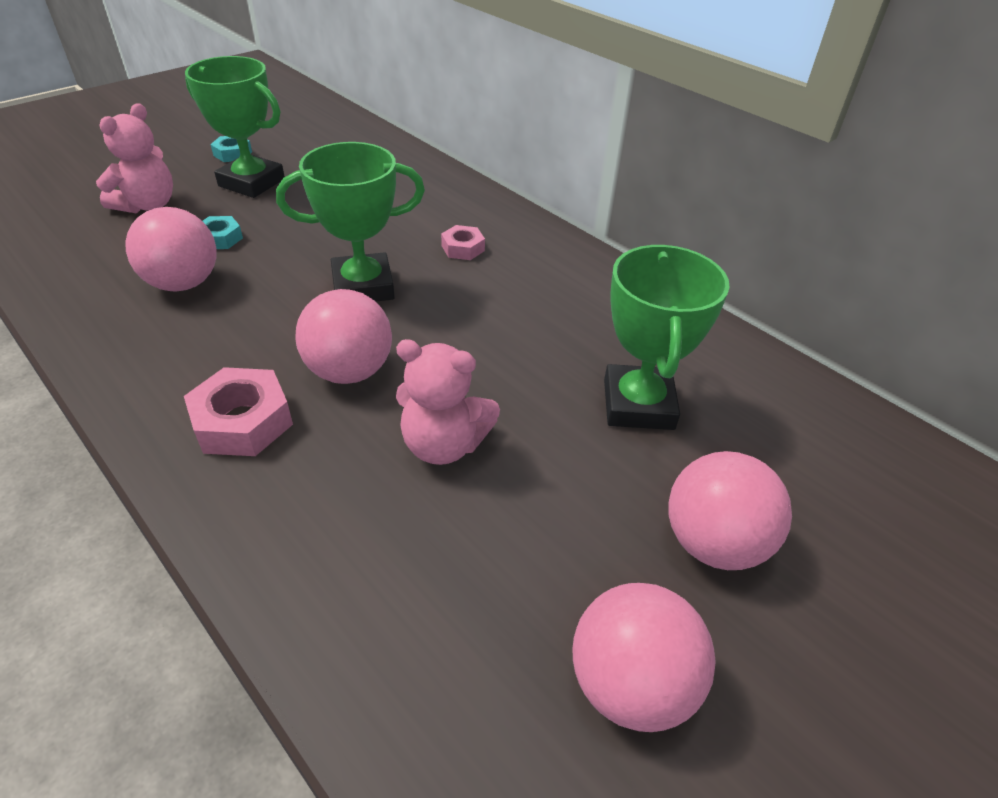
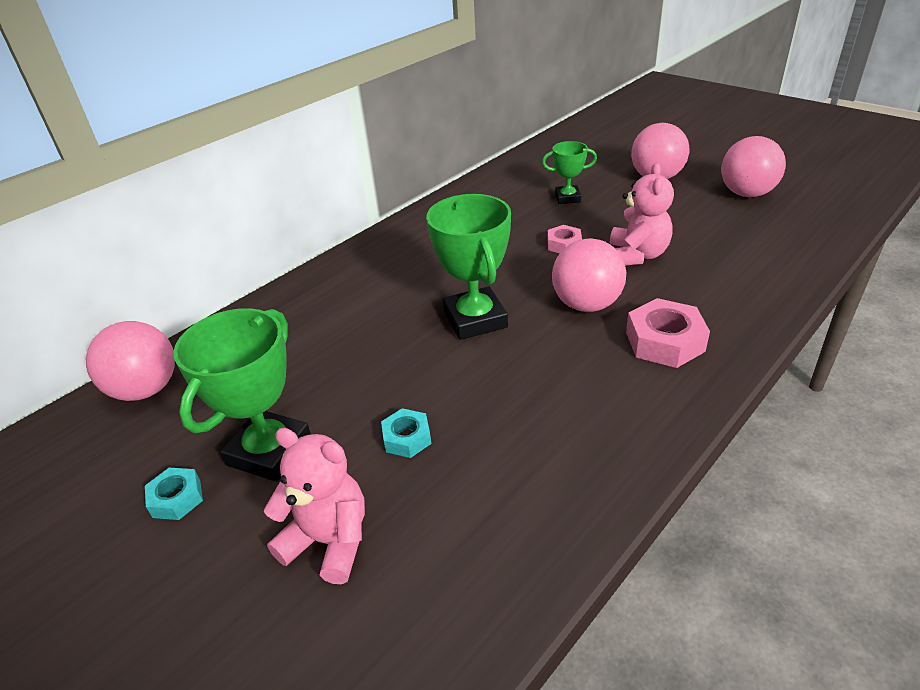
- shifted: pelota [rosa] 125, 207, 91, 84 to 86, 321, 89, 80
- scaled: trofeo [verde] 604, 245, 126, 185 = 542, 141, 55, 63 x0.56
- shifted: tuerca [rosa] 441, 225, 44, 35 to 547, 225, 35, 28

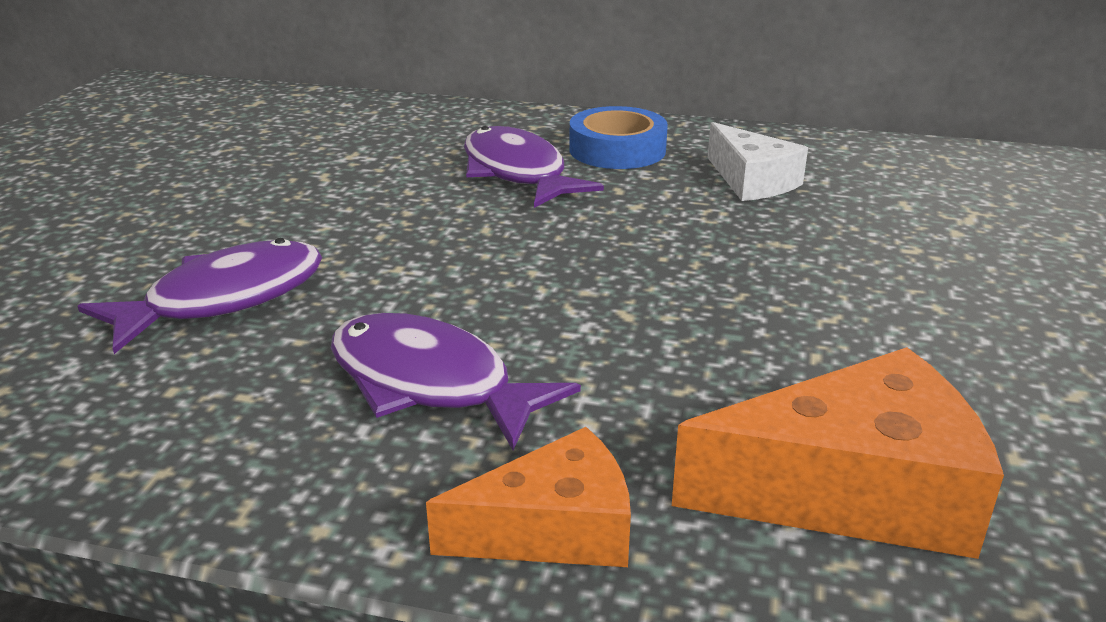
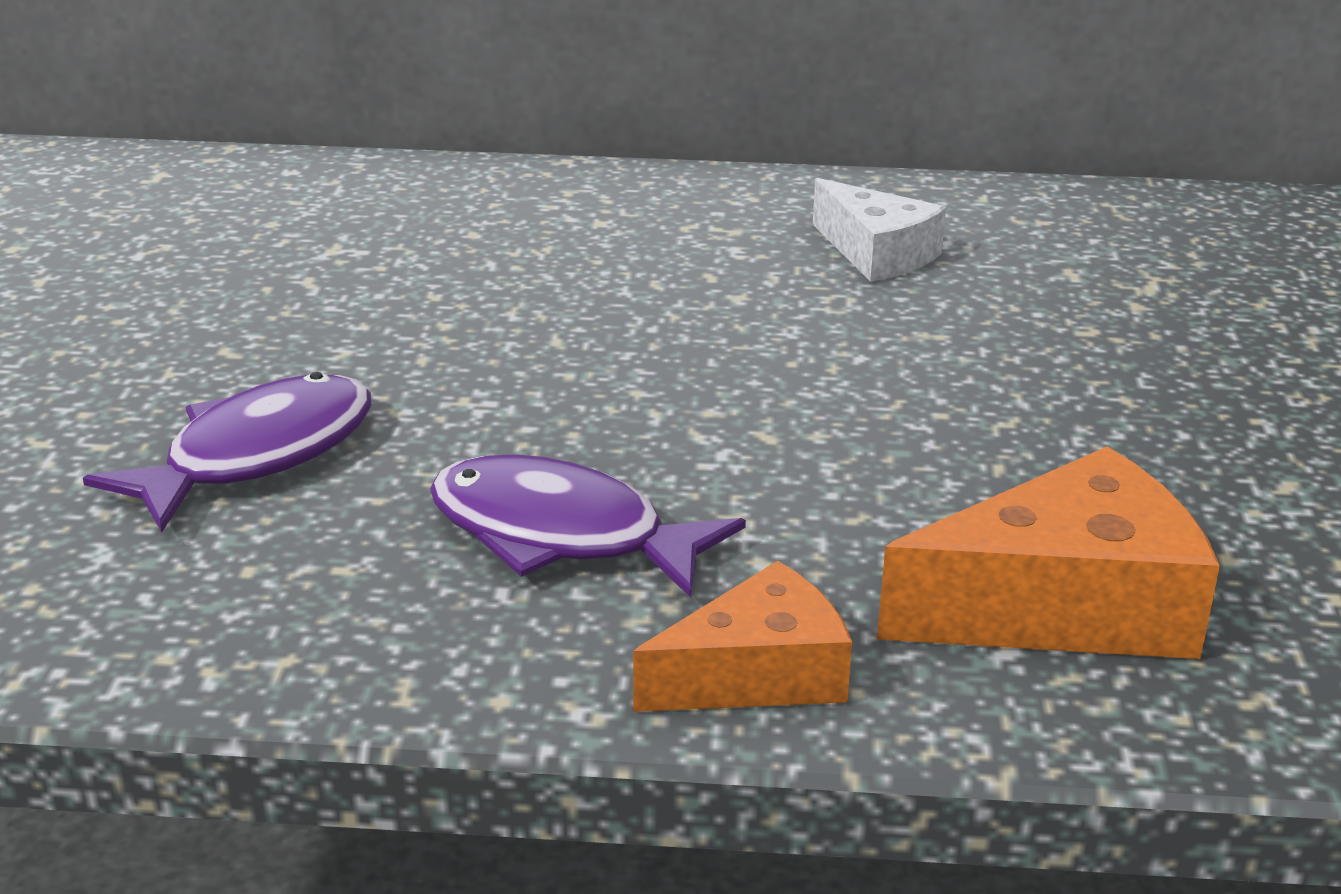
- gone: pez [morado] 464, 126, 140, 82
- gone: cinta adhesiva [azul] 569, 106, 99, 63

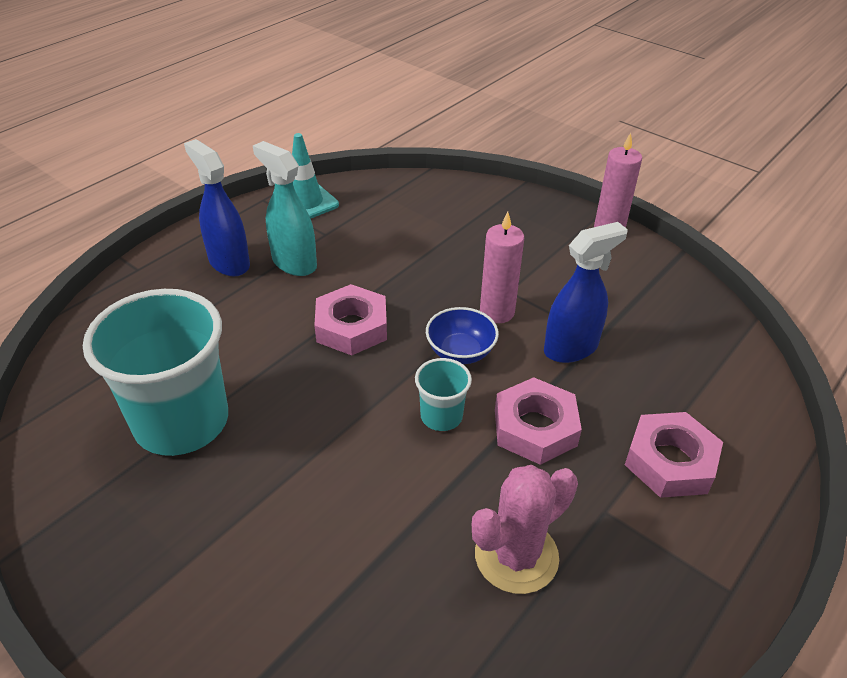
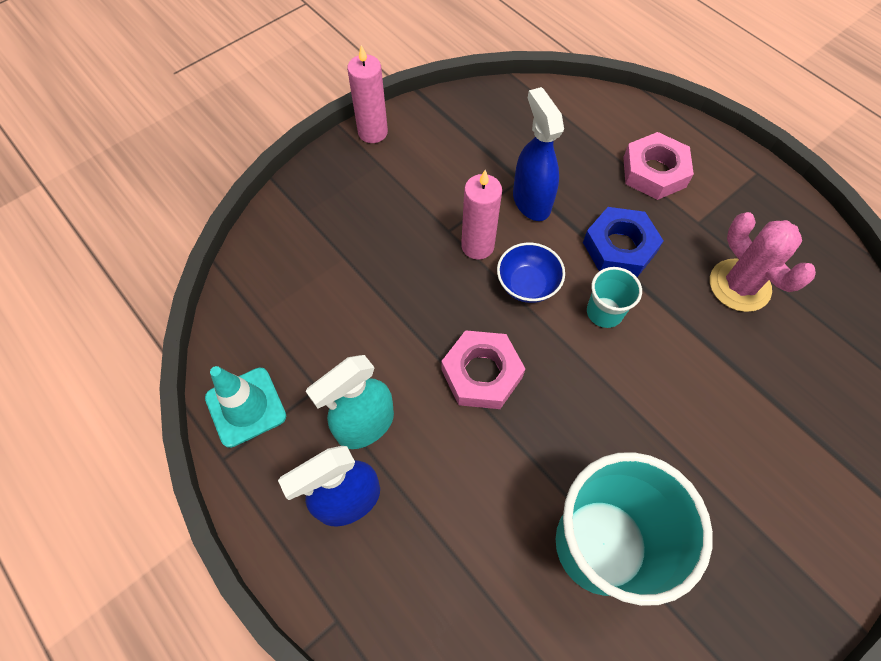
- repainted: tuerca [rosa] 495, 377, 87, 88 to tuerca [azul] 583, 207, 80, 70

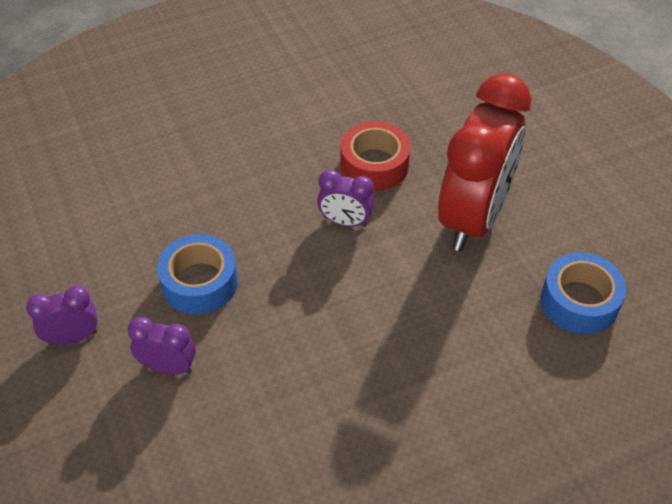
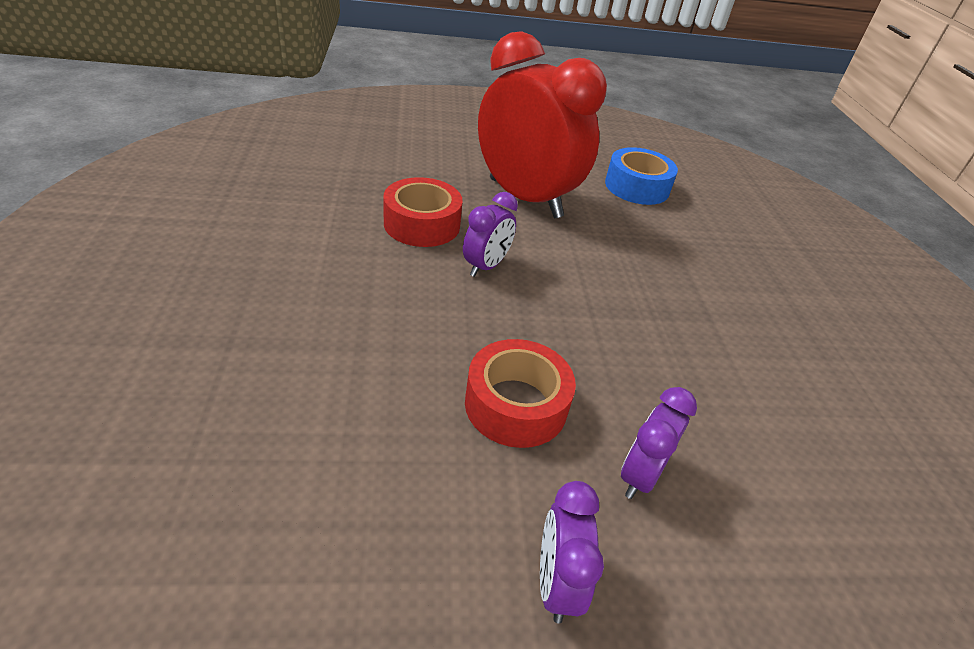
- repainted: cinta adhesiva [azul] 157, 234, 81, 81 to cinta adhesiva [rojo] 465, 339, 111, 109

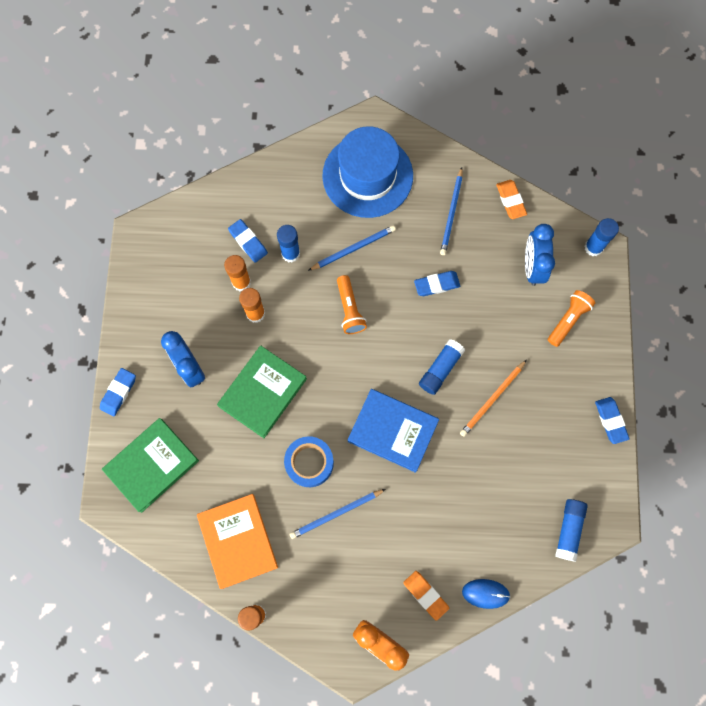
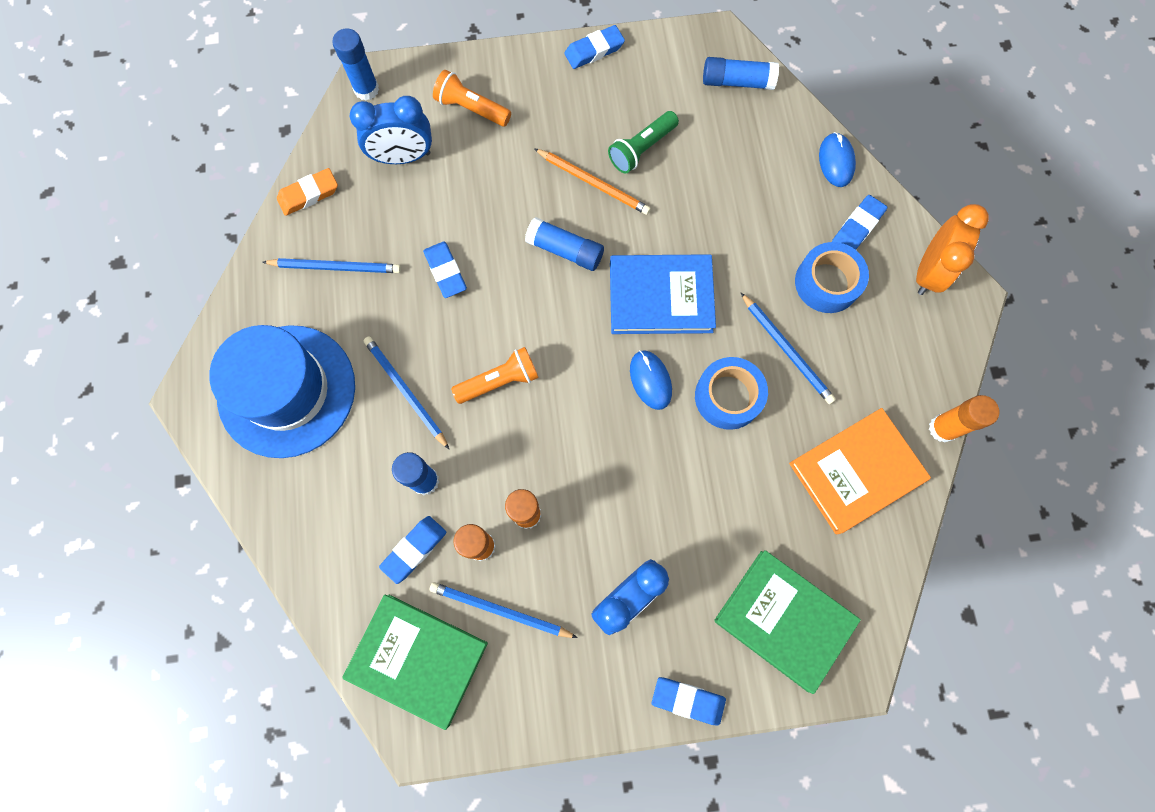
- shifted: libro [verde] 217, 346, 90, 92 to 342, 595, 146, 135
- new: lápiz [azul] 430, 582, 148, 56
- new: lámpara de mano [verde] 608, 111, 71, 62
- rotated: libro [azul] 348, 389, 91, 84 = 610, 254, 106, 80 75 degrees clockwise
- new: ratón [azul] 630, 350, 42, 60
- new: cinta adhesiva [azul] 795, 242, 74, 71
- repainted: goma de borrar [naranja] 403, 571, 46, 50 to goma de borrar [azul] 832, 195, 55, 55

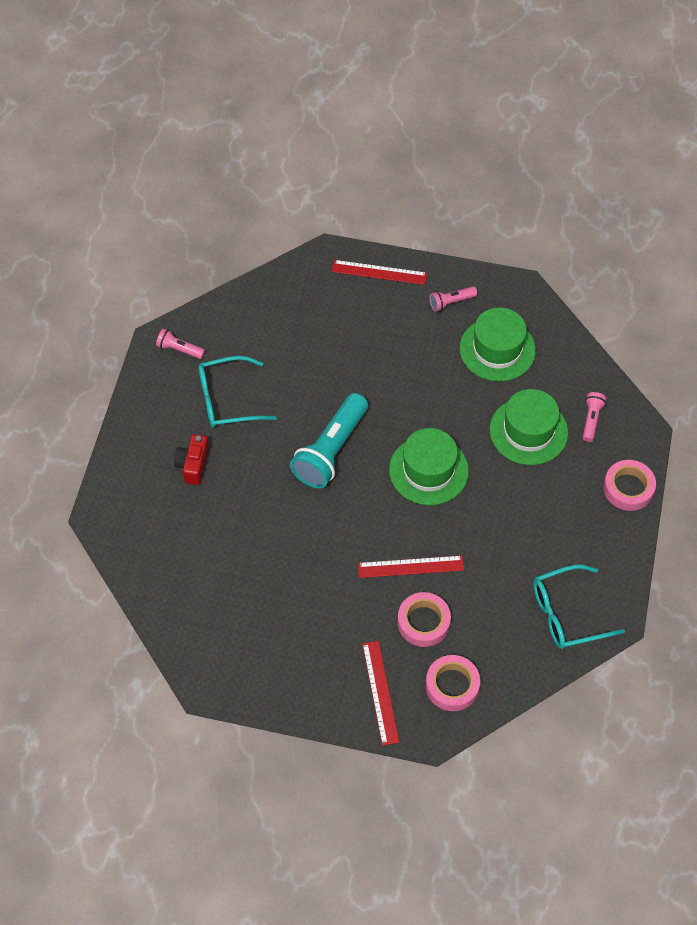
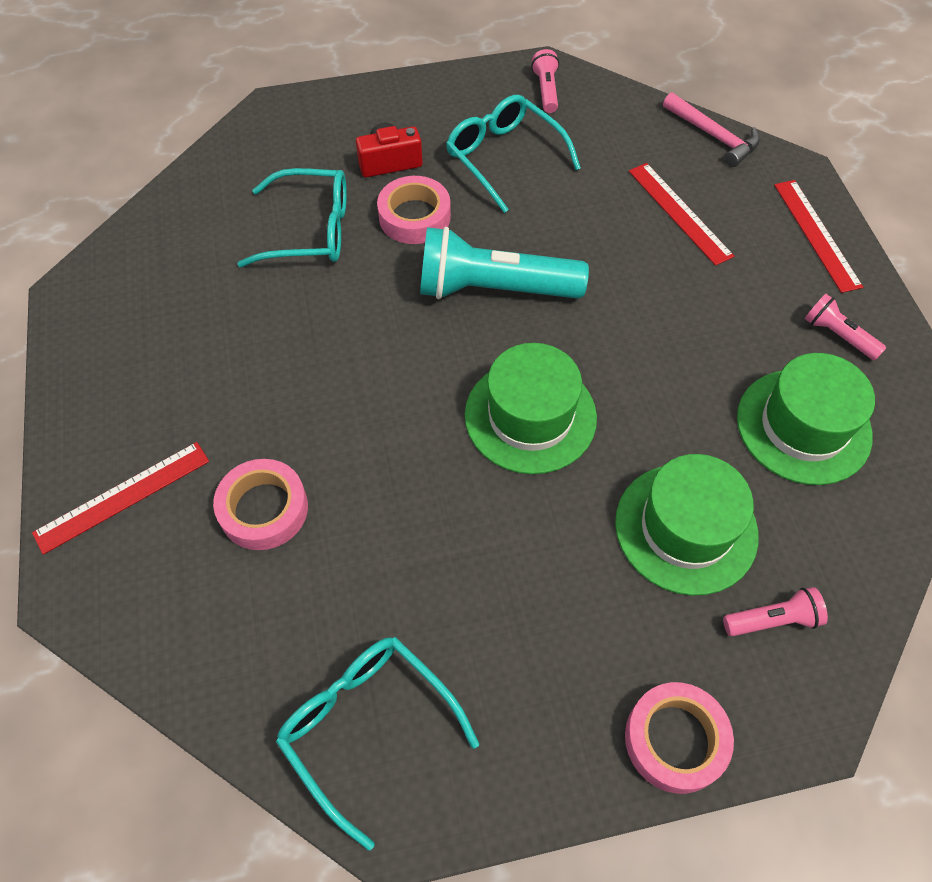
- new: gafas [turquesa] 237, 168, 110, 99
- shifted: cinta adhesiva [rosa] 426, 655, 54, 56 to 377, 176, 74, 68
- shifted: regla [rojo] 358, 556, 106, 22 to 629, 163, 105, 103
- new: martillo [rosa] 663, 92, 97, 75

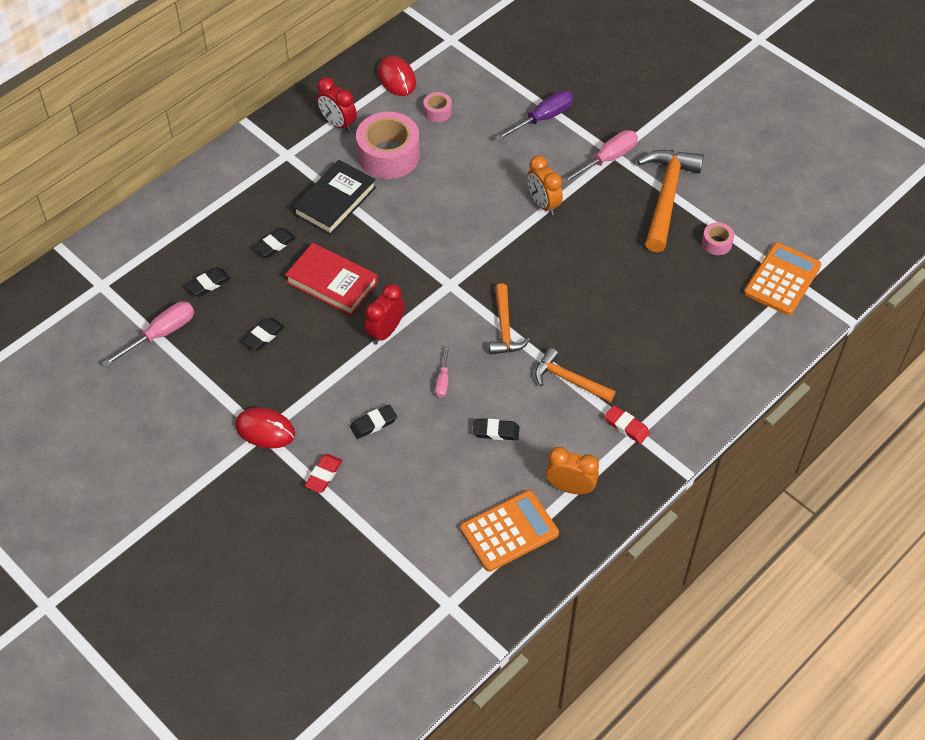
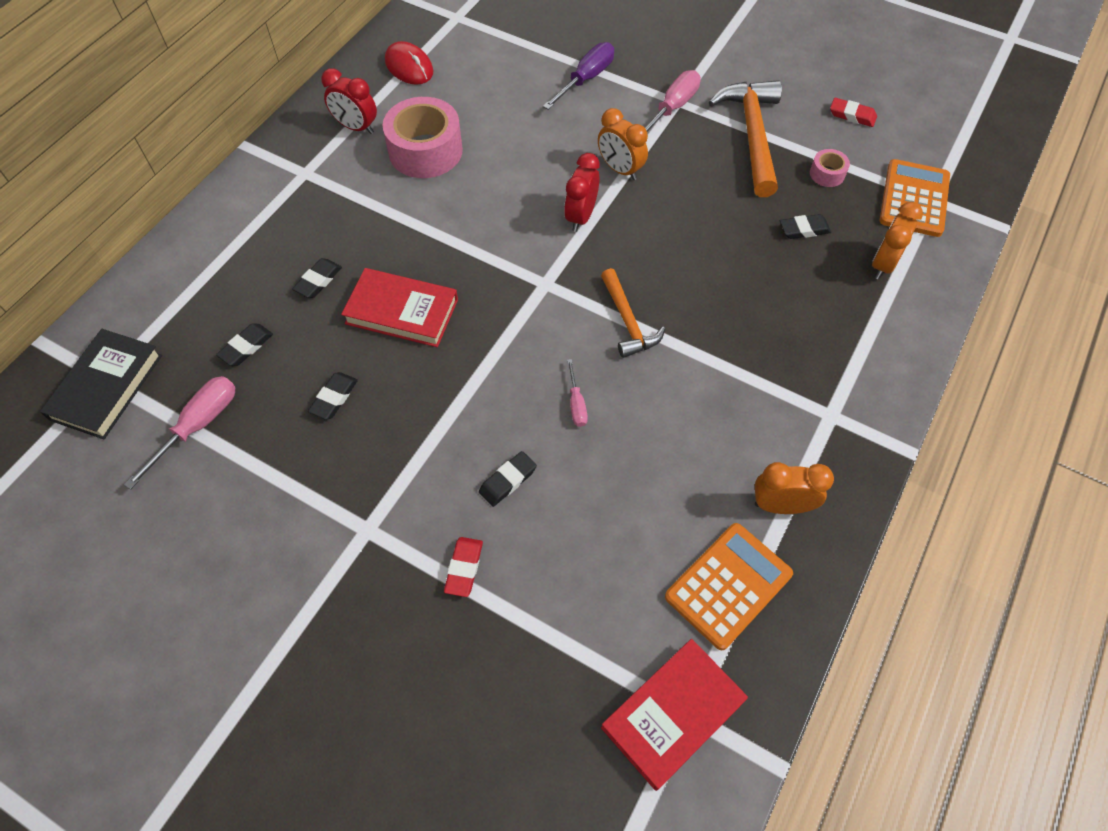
- shifted: libro [negro] 293, 160, 83, 75 to 40, 329, 122, 110
- shifted: despertador [rojo] 364, 284, 40, 61 to 564, 153, 36, 79
- new: libro [rojo] 601, 639, 147, 152
- shifted: goma de borrar [negro] 473, 419, 46, 21 to 780, 214, 51, 25
- shifted: goma de borrar [rojo] 604, 405, 46, 39 to 830, 97, 47, 30
- new: despertador [naranja] 872, 202, 51, 77
- gone: ratón [rojo] 235, 407, 60, 42
- gone: cinta adhesiva [rosa] 423, 92, 29, 30
- gone: martillo [naranja] 535, 348, 81, 55

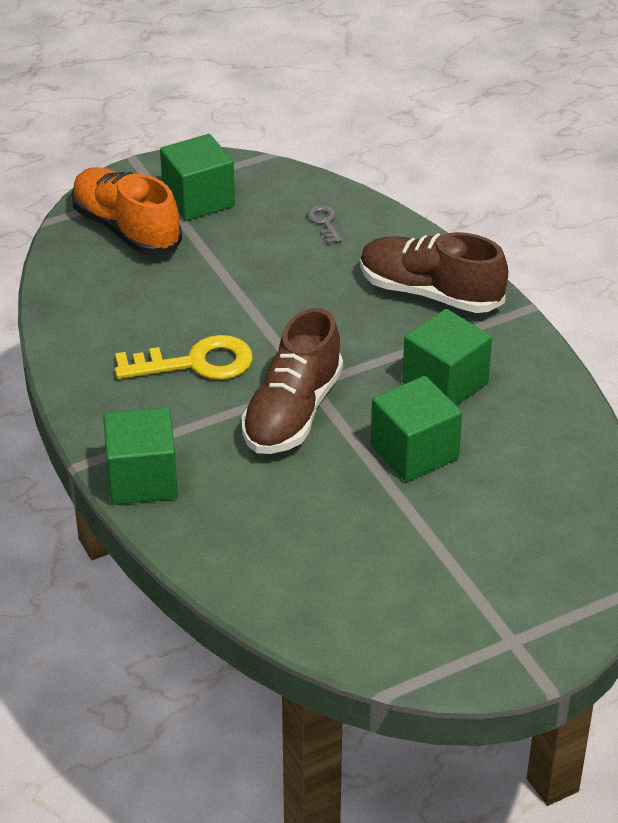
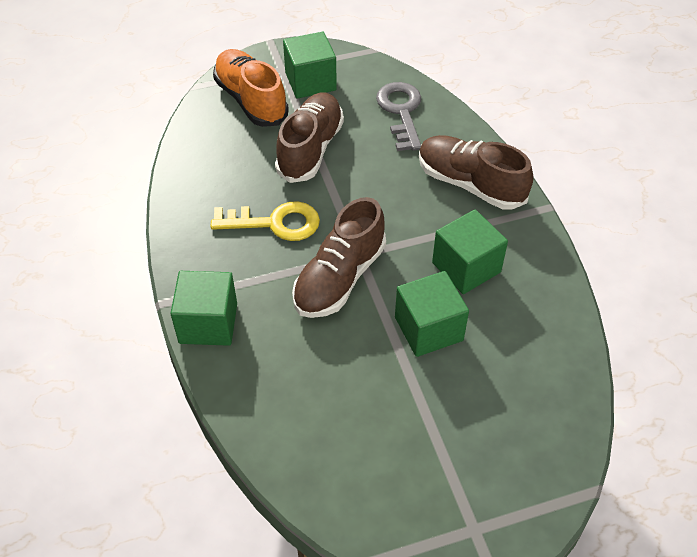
- new: zapato [marrón] 275, 93, 69, 90
- scaled: llave [gris] 307, 205, 35, 39 = 376, 82, 45, 69 x2.03

